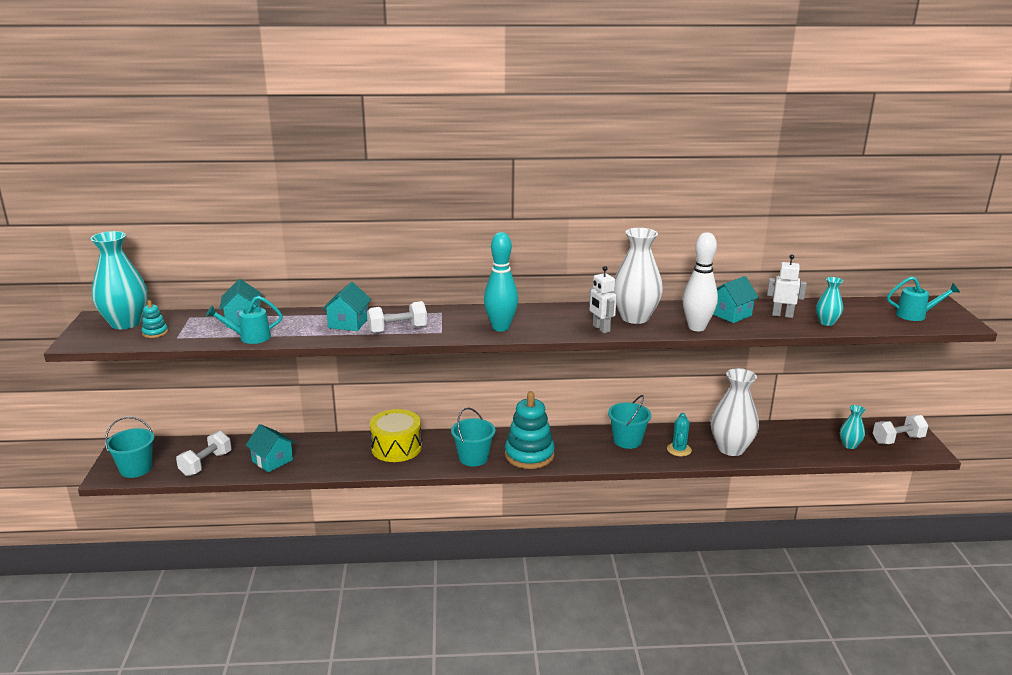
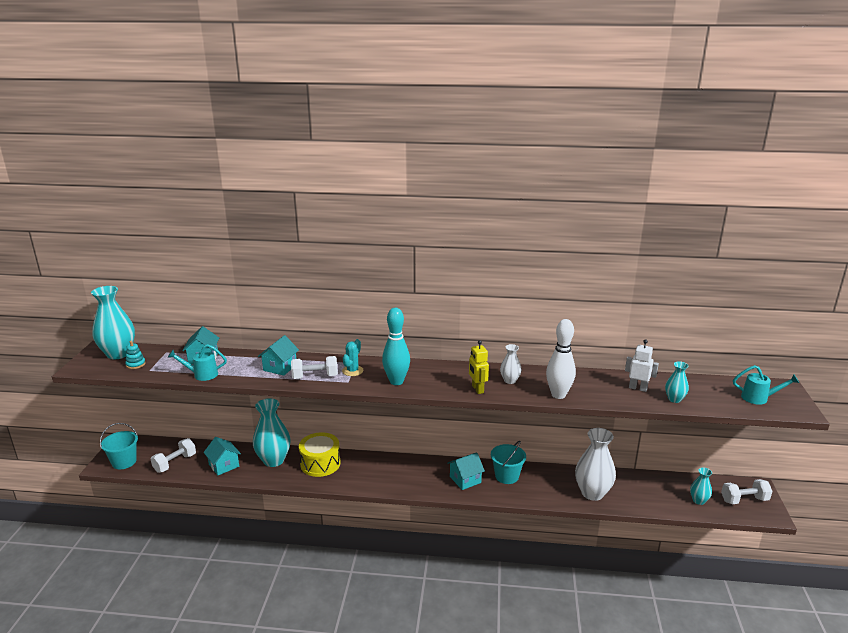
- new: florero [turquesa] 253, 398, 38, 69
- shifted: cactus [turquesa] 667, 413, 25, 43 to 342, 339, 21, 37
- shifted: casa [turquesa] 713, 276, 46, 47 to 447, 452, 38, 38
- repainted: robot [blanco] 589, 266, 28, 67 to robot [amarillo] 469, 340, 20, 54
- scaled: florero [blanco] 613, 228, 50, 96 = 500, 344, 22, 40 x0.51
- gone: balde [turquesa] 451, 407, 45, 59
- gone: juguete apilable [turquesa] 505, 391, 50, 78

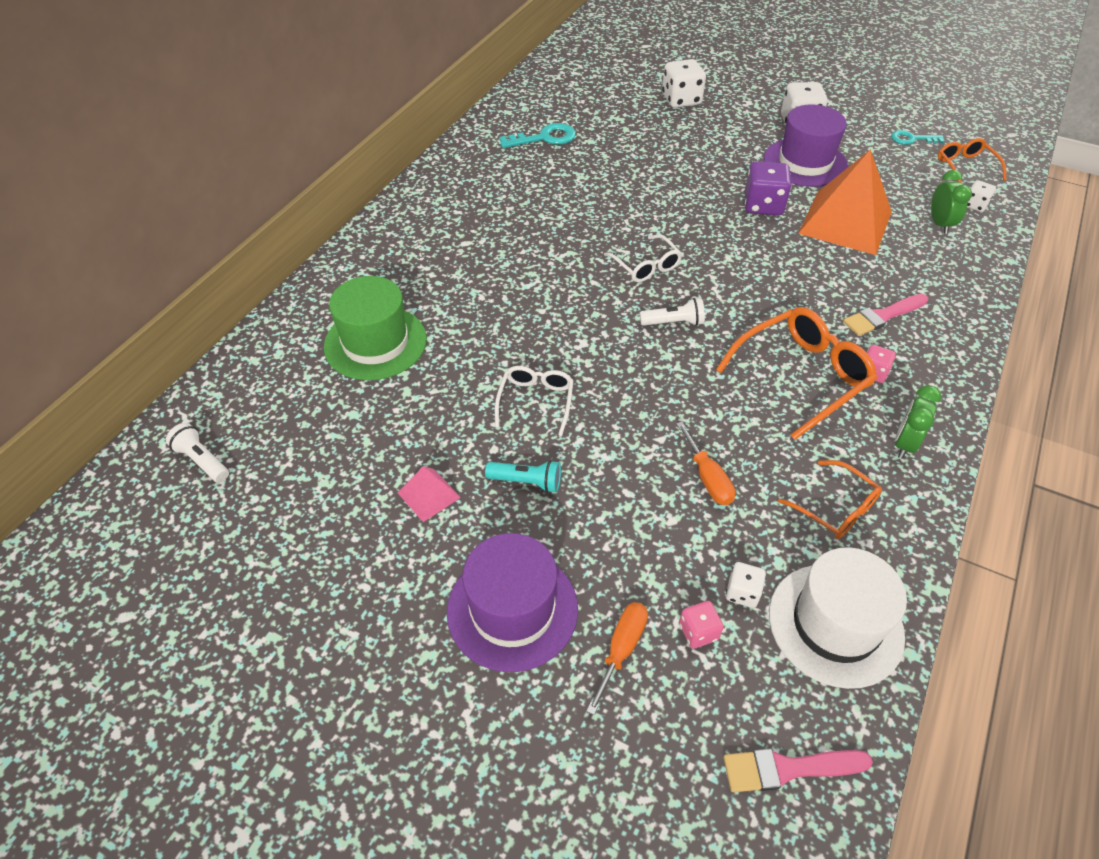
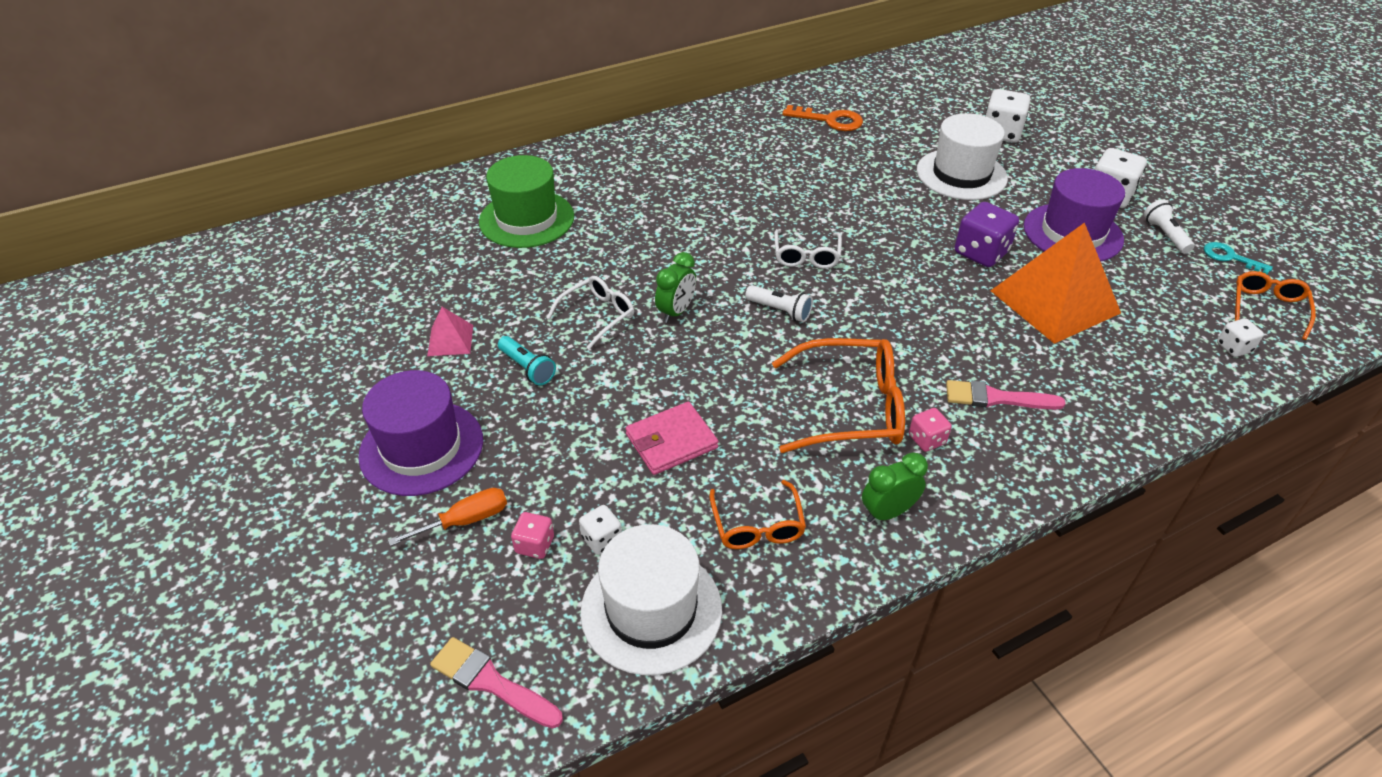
- swapped: destornillador [naranja] 676, 422, 59, 83 to cartera [rosa] 625, 402, 93, 73
- shifted: despertador [verde] 931, 170, 41, 64 to 655, 252, 41, 71
- repainted: llave [turquesa] 499, 123, 77, 25 to llave [naranja] 782, 105, 81, 26
- new: sombrero [blanco] 917, 113, 91, 87
- shifted: lámpara de mano [blanco] 166, 423, 63, 60 to 1144, 199, 51, 55

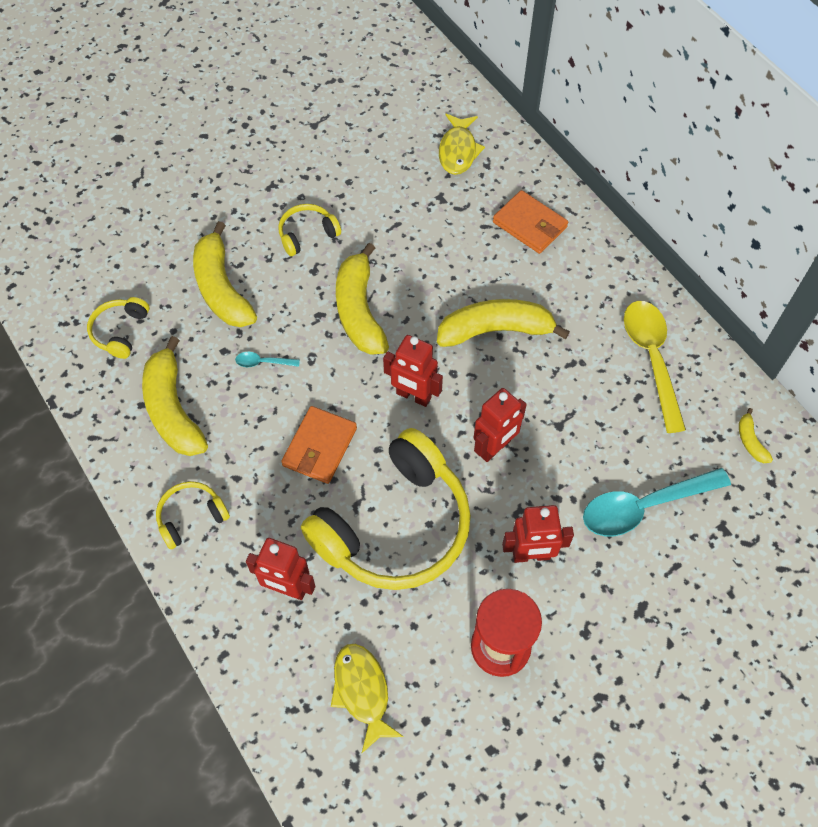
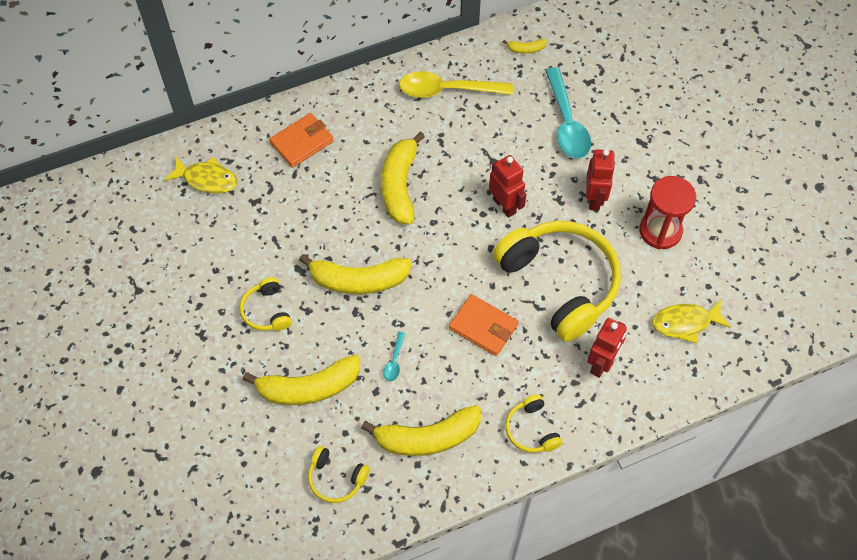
- gone: robot [rojo] 383, 335, 60, 72

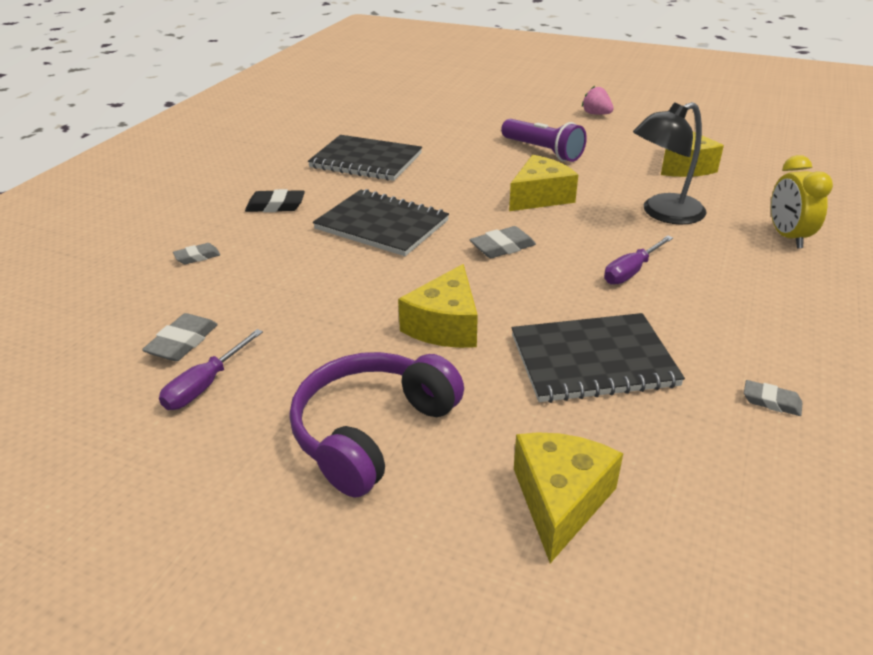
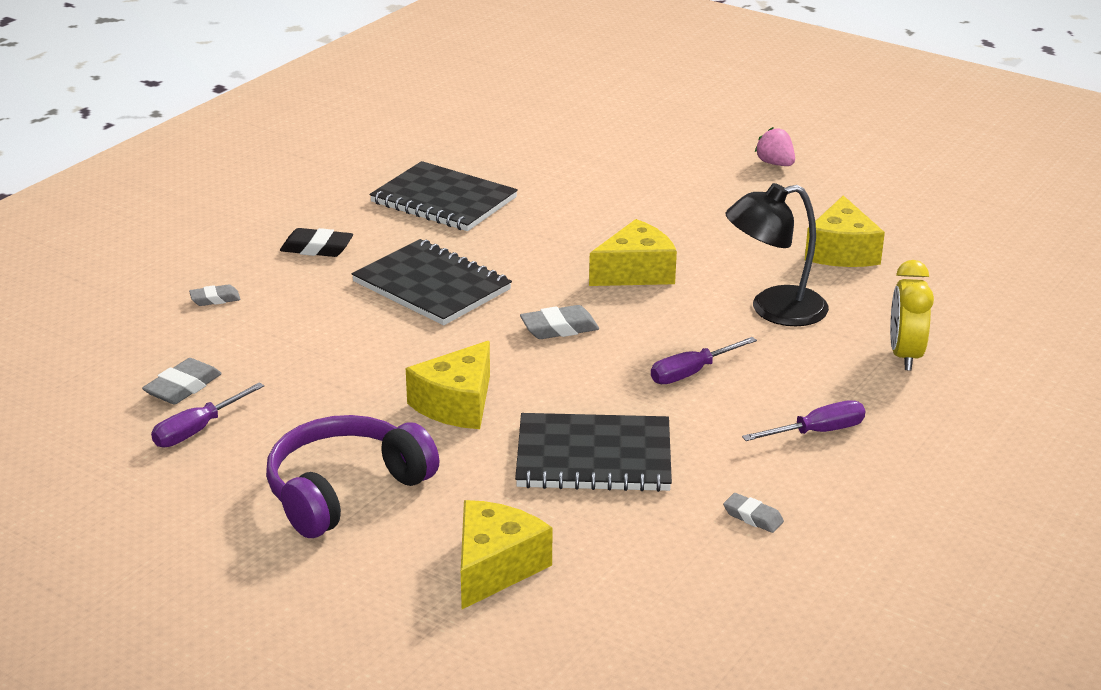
- new: destornillador [morado] 742, 400, 123, 41
- gone: lámpara de mano [morado] 501, 119, 86, 43

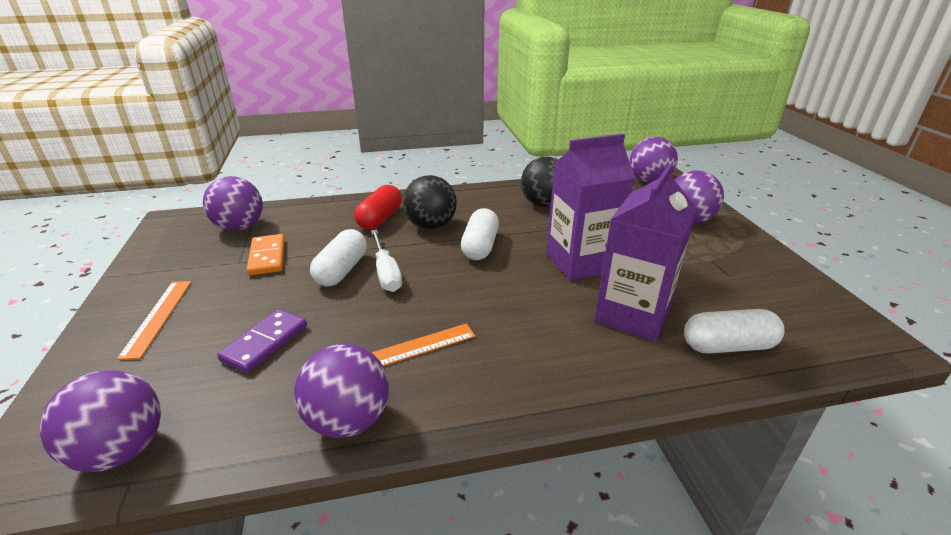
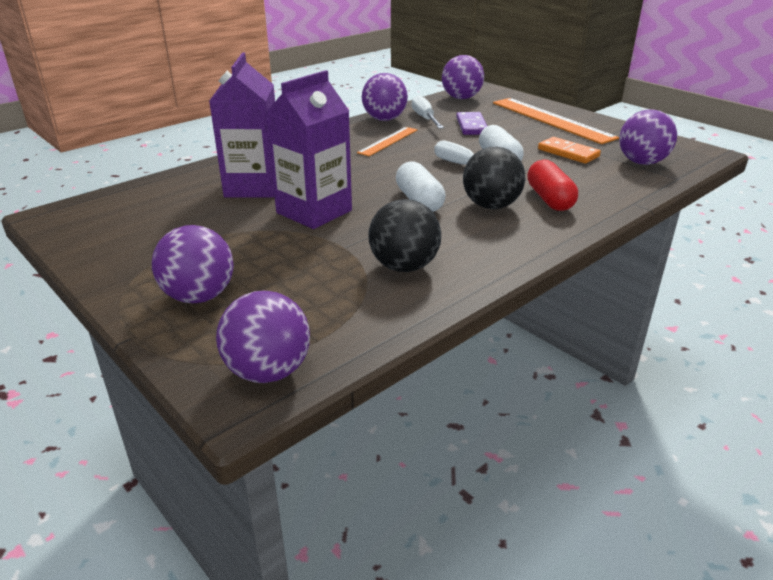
- new: destornillador [blanco] 412, 95, 32, 34
- scaled: regla [naranja] 117, 281, 75, 79 = 493, 98, 126, 46 x1.82
- gone: cápsula [blanco] 684, 309, 101, 45

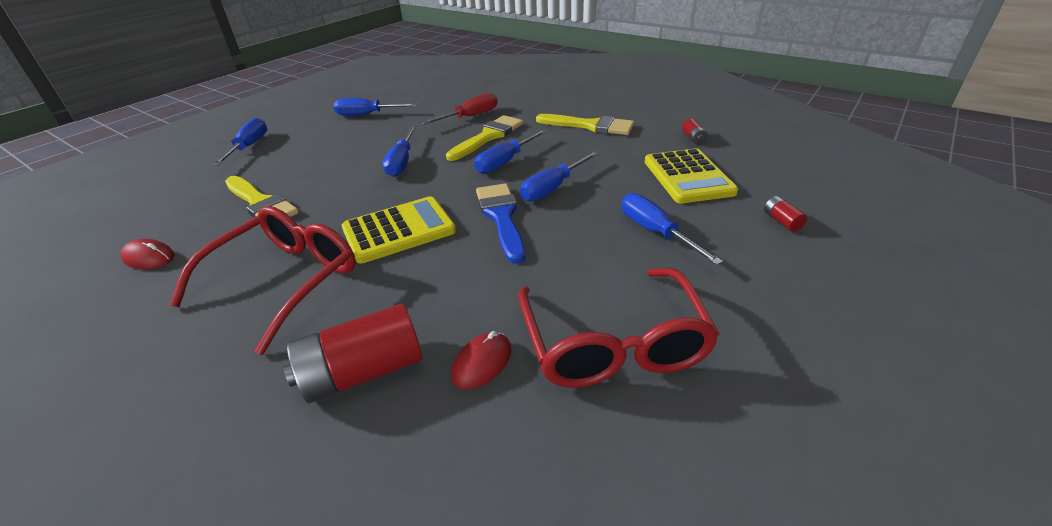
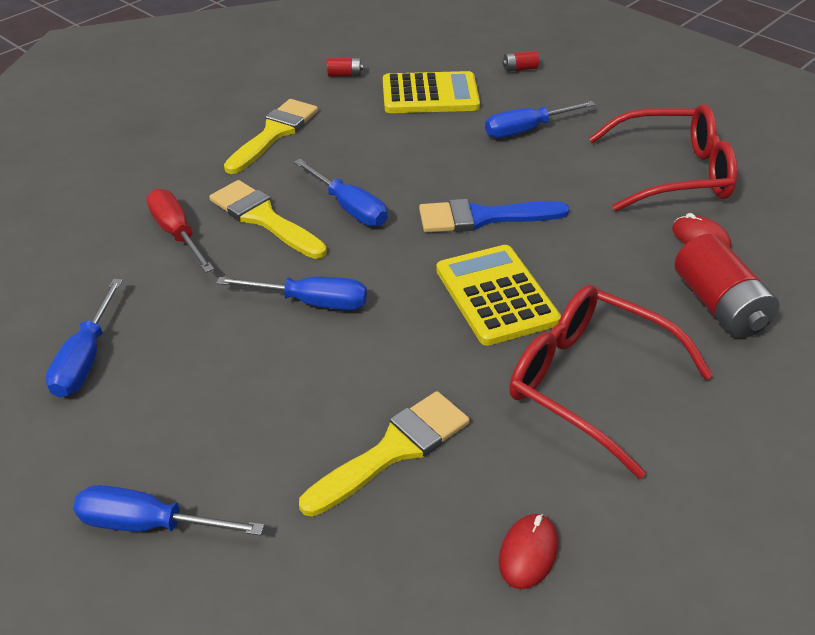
- gone: destornillador [azul] 520, 152, 78, 49

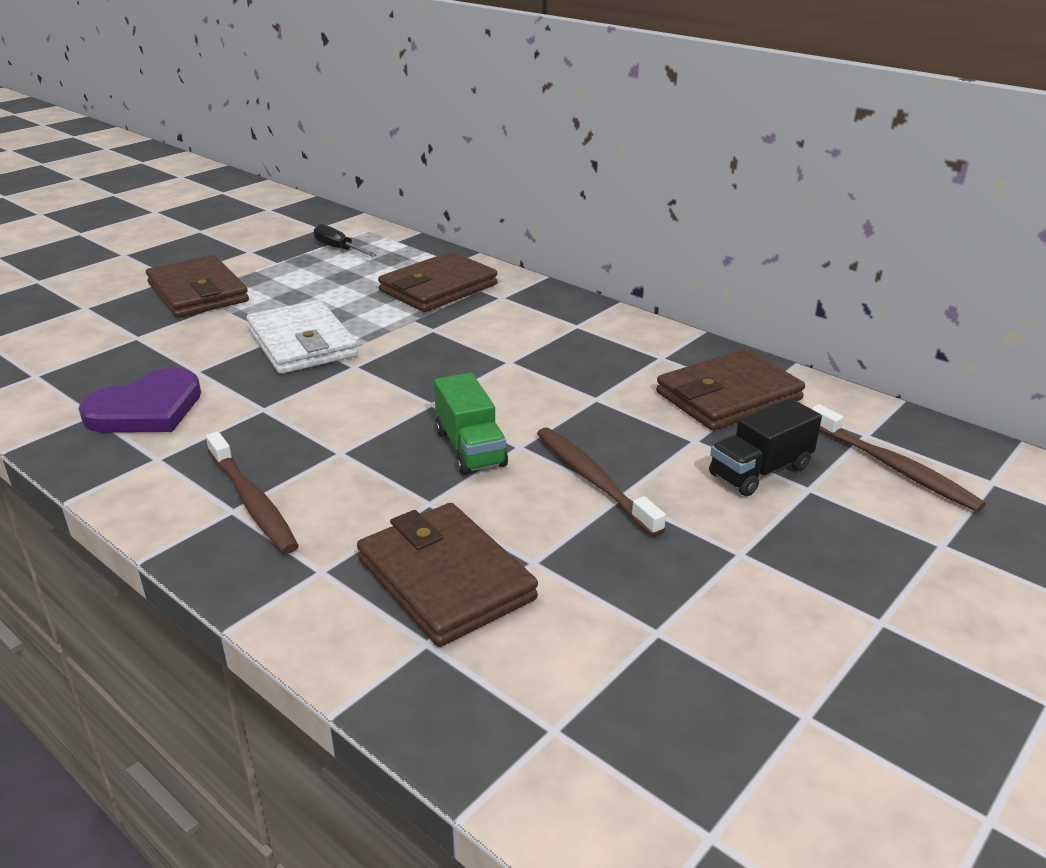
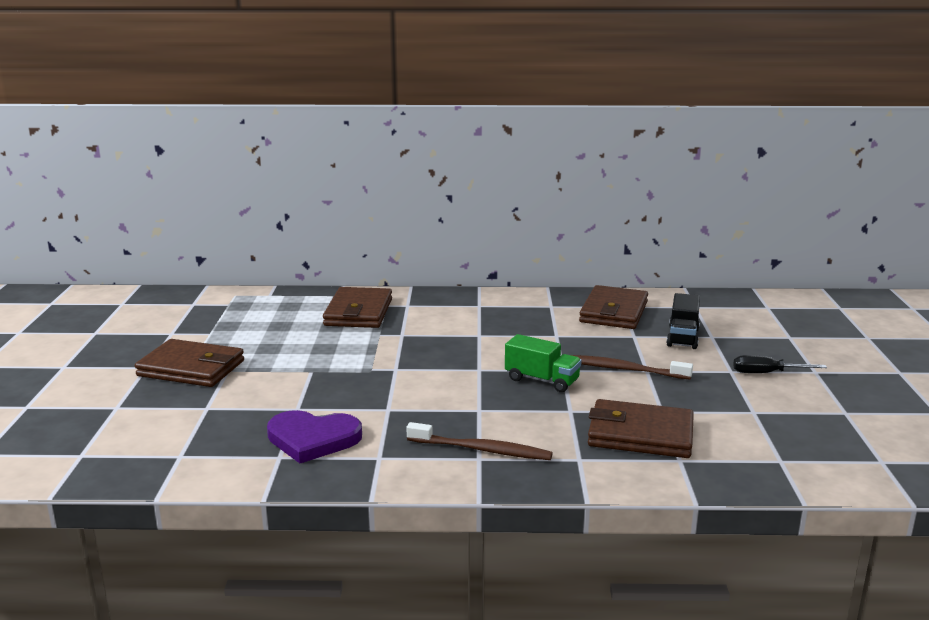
- rotated: corazón [morado] 78, 368, 123, 65 = 267, 410, 95, 53 90 degrees clockwise
- shifted: destornillador [negro] 314, 224, 63, 33 to 733, 355, 94, 18
- gone: cartera [blanco] 246, 300, 112, 74
- gone: cepillo de dientes [marrón] 811, 404, 175, 108

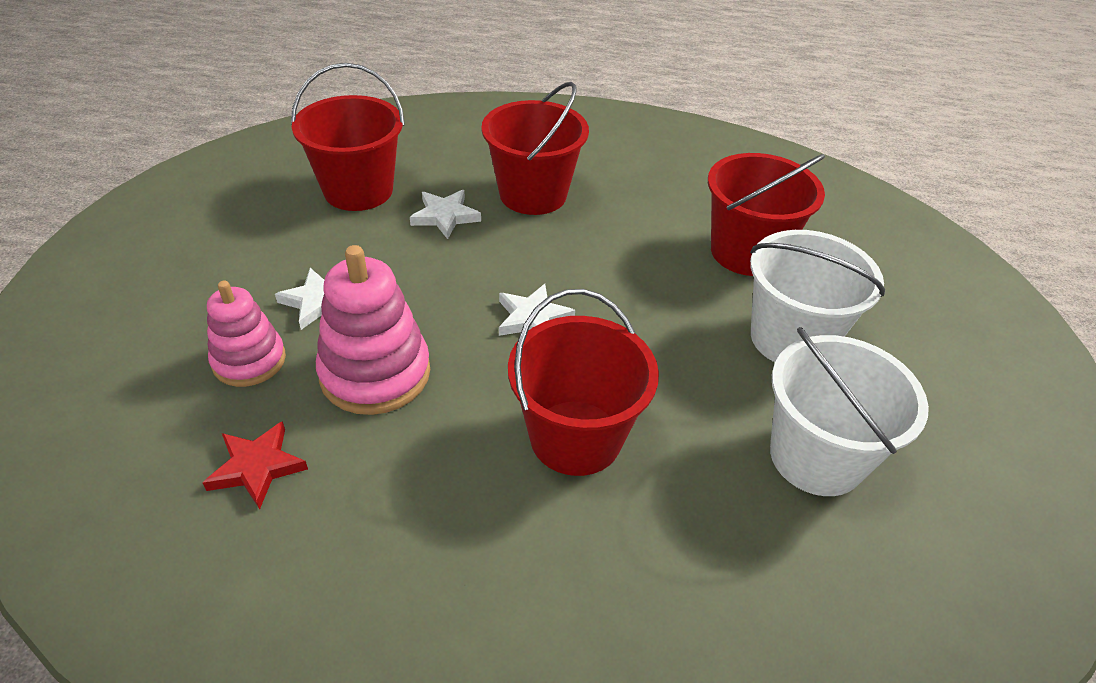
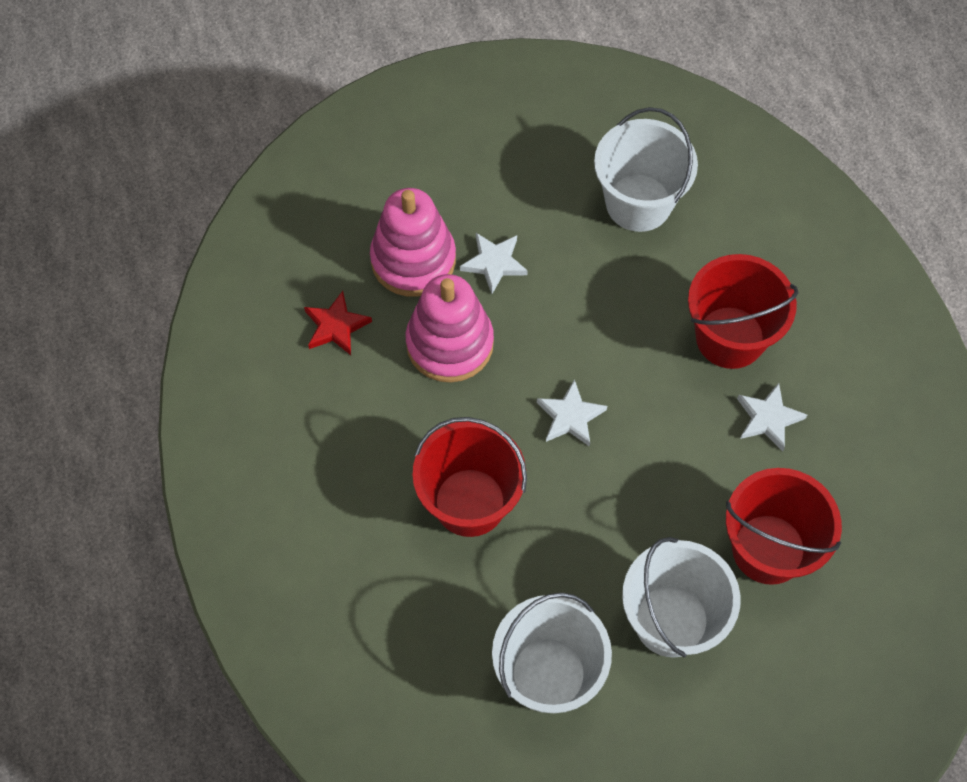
- scaled: juguete apilable [rosa] 207, 281, 79, 106 = 370, 188, 86, 109 x1.53
- repainted: balde [rojo] 291, 63, 114, 148 to balde [blanco] 594, 107, 104, 125
- shifted: estrella [blanco] 410, 190, 71, 49 to 737, 383, 70, 68

